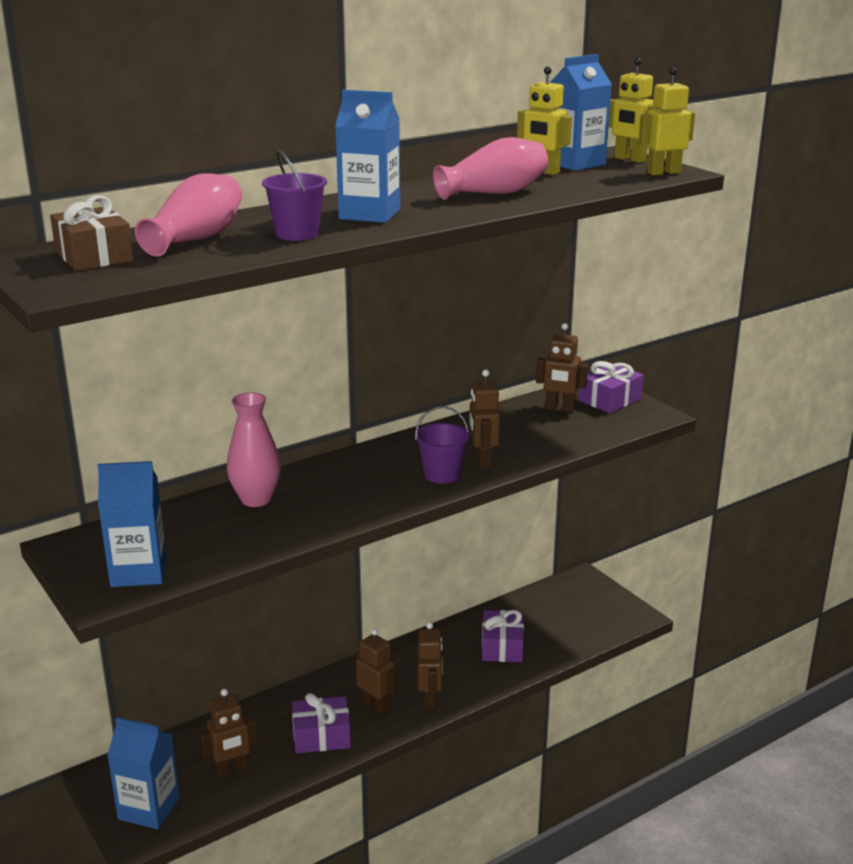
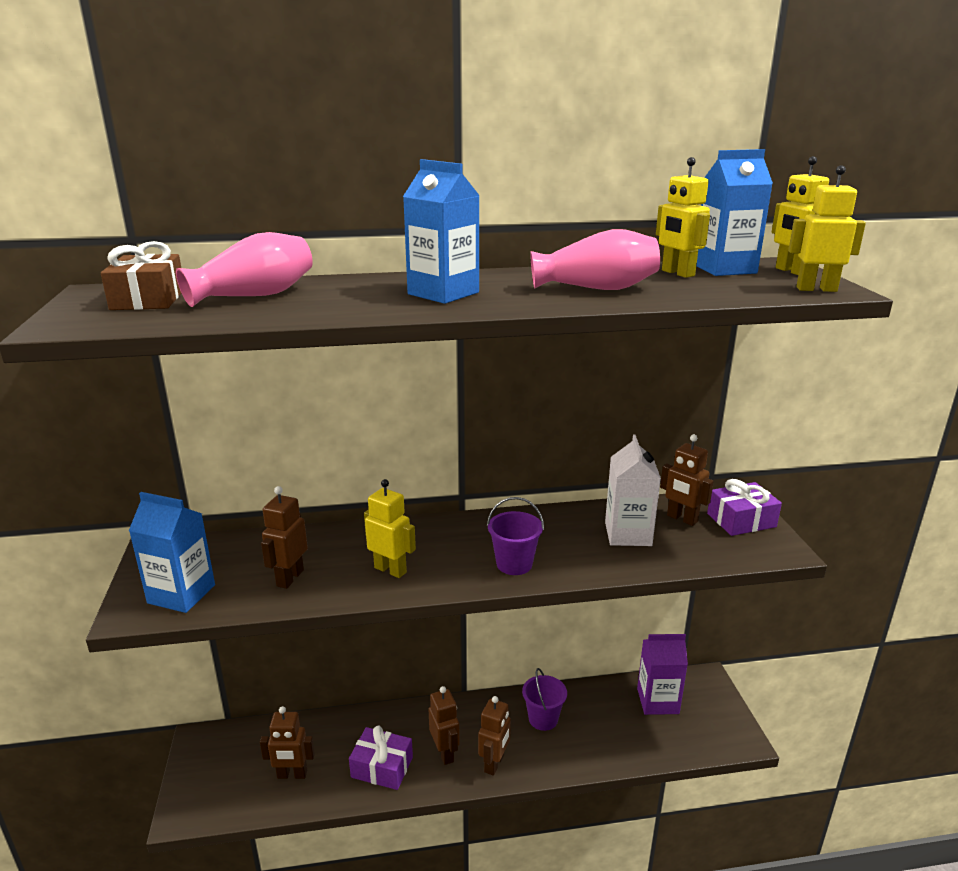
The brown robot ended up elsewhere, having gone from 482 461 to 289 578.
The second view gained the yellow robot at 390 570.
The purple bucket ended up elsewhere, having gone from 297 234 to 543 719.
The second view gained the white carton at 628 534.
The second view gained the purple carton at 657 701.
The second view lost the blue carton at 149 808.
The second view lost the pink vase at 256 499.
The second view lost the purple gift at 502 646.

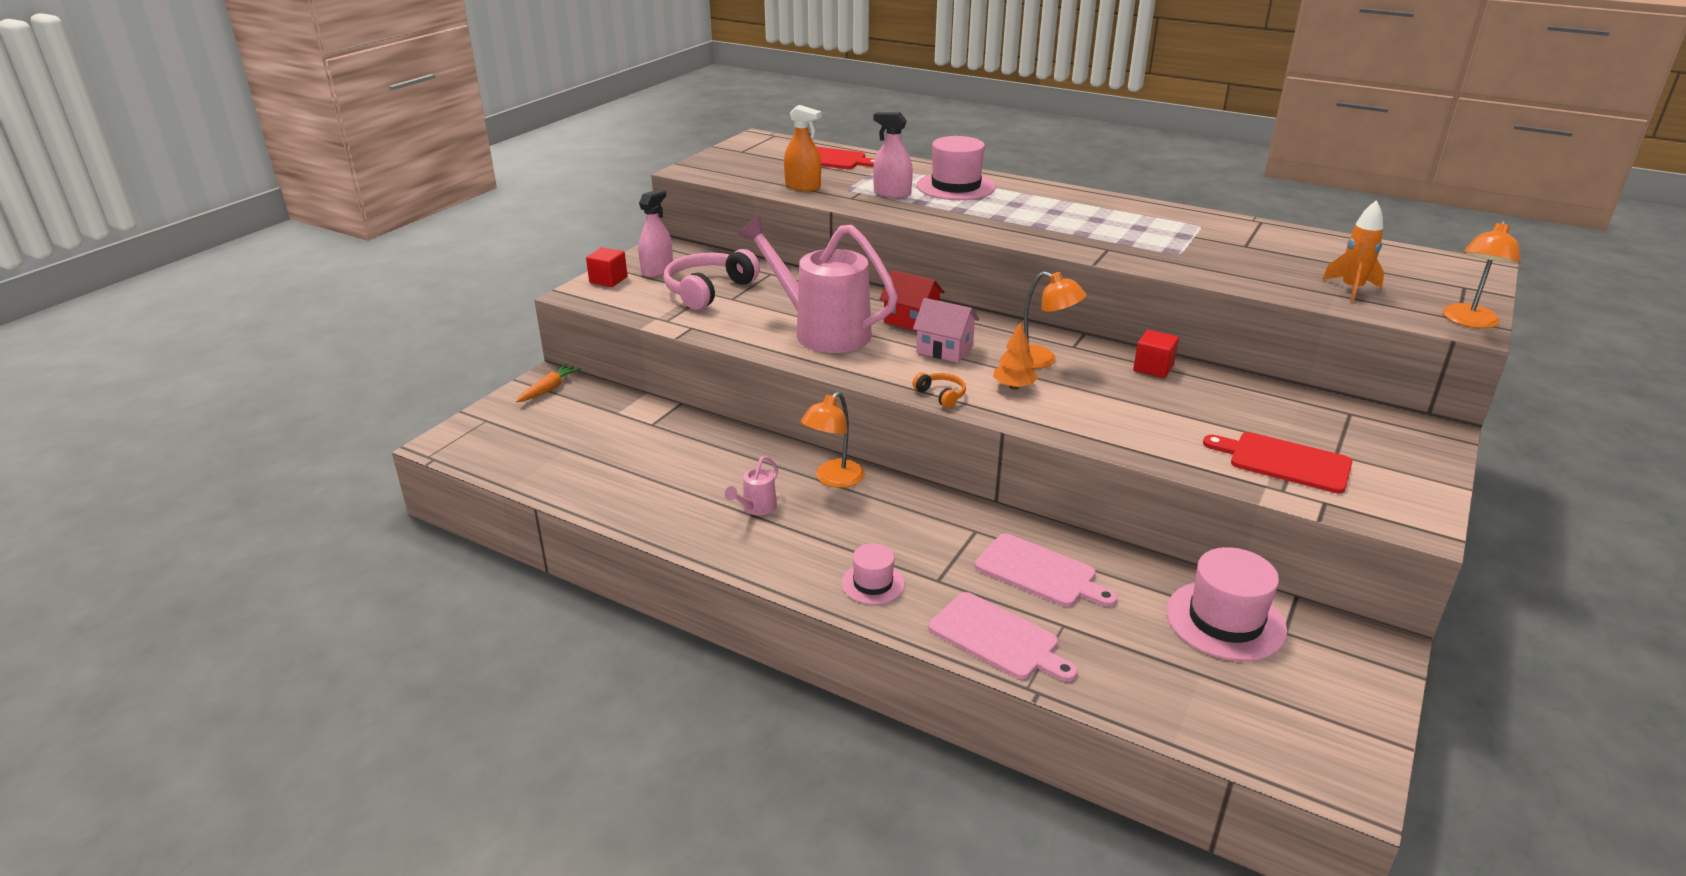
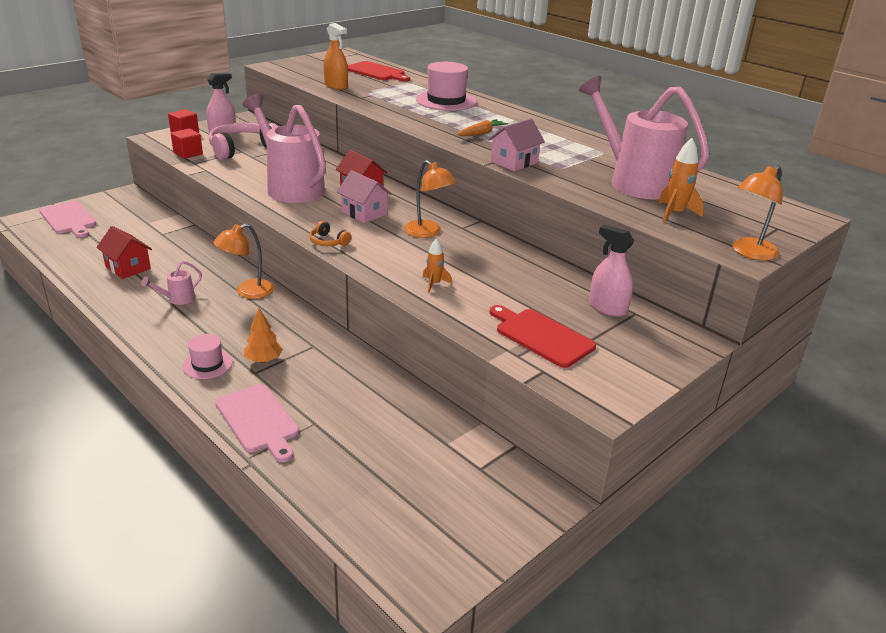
The pink cutting board ended up elsewhere, having gone from 1040 572 to 69 219.
The second view gained the red house at 128 267.
The red cube ended up elsewhere, having gone from 1153 368 to 188 153.
The orange tree ended up elsewhere, having gone from 1014 387 to 263 360.
The orange headphones at 941 395 ended up facing another way, 150 degrees clockwise from before.
The second view gained the orange rocket at 434 284.
The orange carrot ended up elsewhere, having gone from 549 389 to 481 133.
The second view gained the pink house at 514 162.
The second view gained the pink watering can at 634 182.
The pink spray bottle ended up elsewhere, having gone from 892 193 to 607 308.
The second view lost the pink hat at 1225 620.

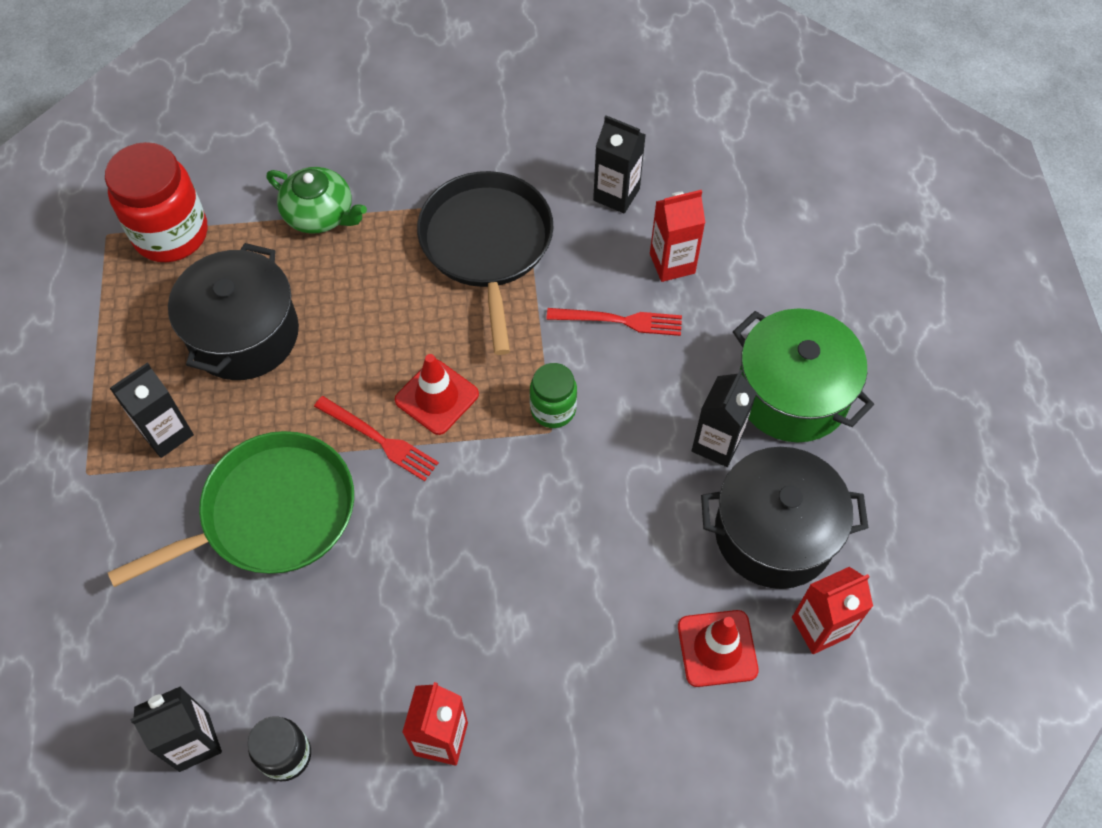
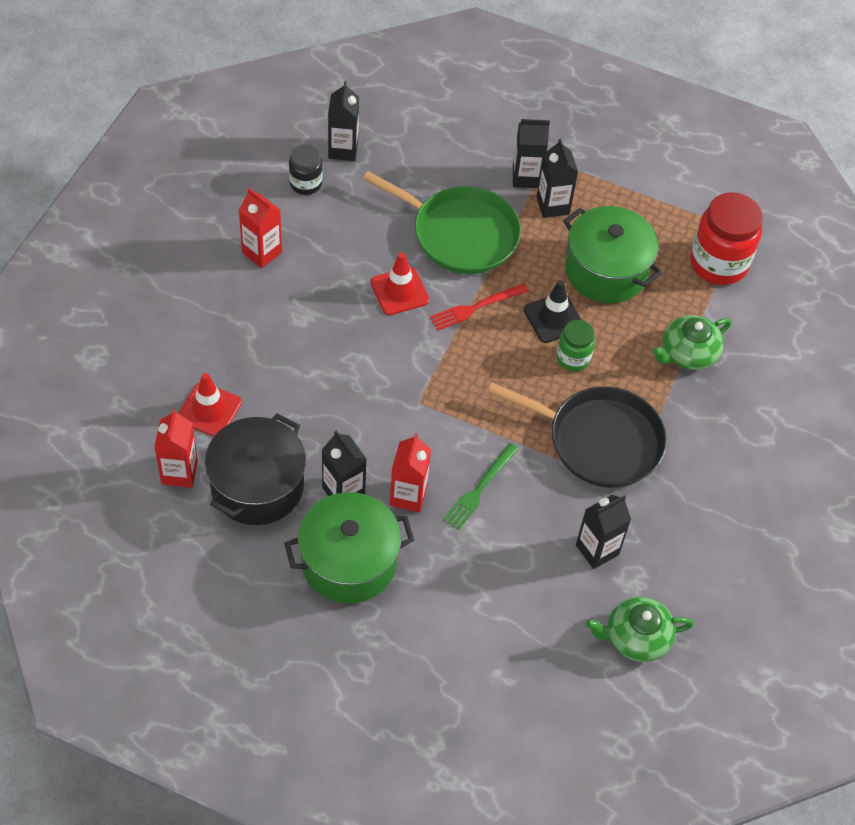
The green pan at 271 513 ended up facing another way, 60 degrees counterclockwise from before.
The red traffic cone ended up elsewhere, having gone from 437 397 to 399 291.
The red carton ended up elsewhere, having gone from 672 263 to 408 496.
What was the red fork at 620 321 turned into the green fork at 480 488.
The second view gained the black carton at 526 177.
The second view gained the black traffic cone at 553 318.
The green jar ended up elsewhere, having gone from 553 409 to 573 358.
What was the black pot at 244 334 turned into the green pot at 606 271.
The second view gained the green teapot at 636 637.

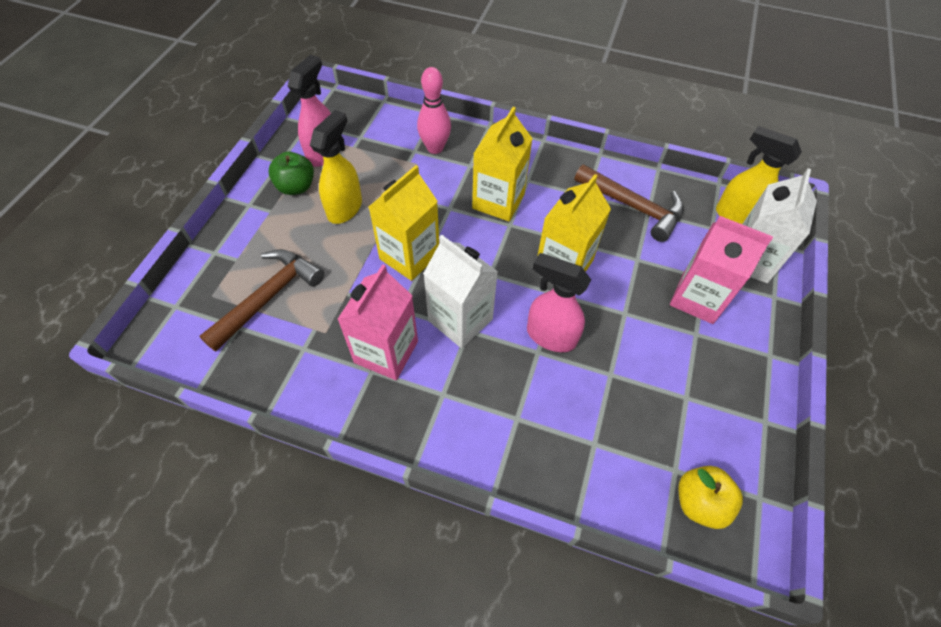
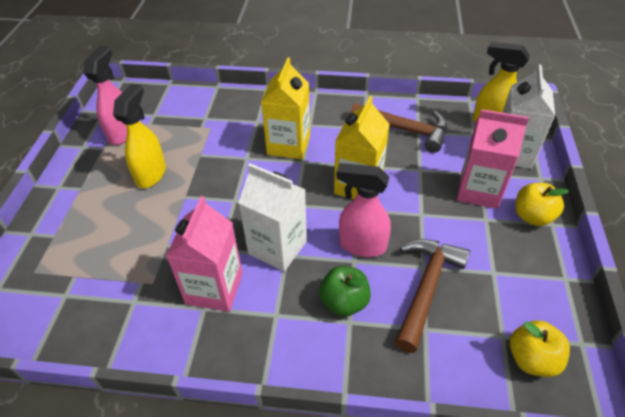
The green apple ended up elsewhere, having gone from 296 187 to 344 302.
The brown hammer ended up elsewhere, having gone from 269 297 to 426 288.
The second view gained the yellow apple at 532 216.
The second view lost the yellow carton at 409 256.
The second view lost the pink bowling pin at 435 148.

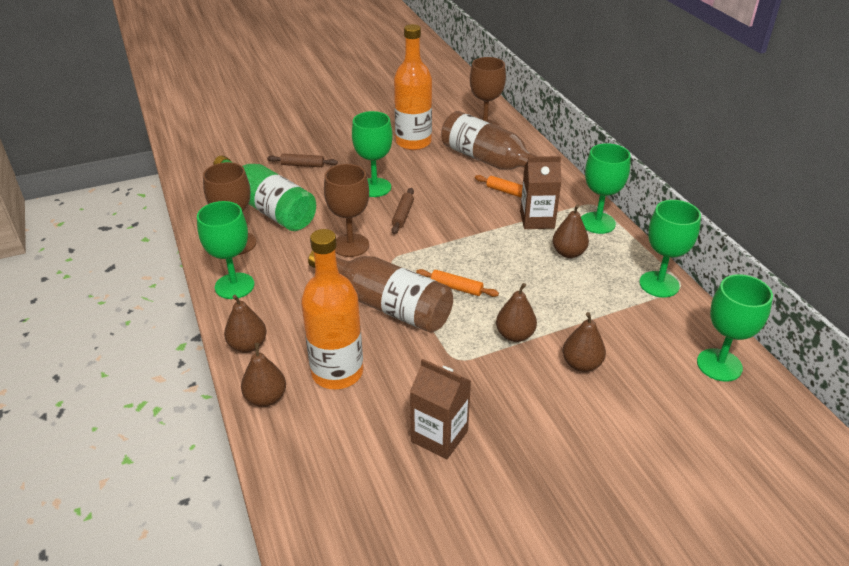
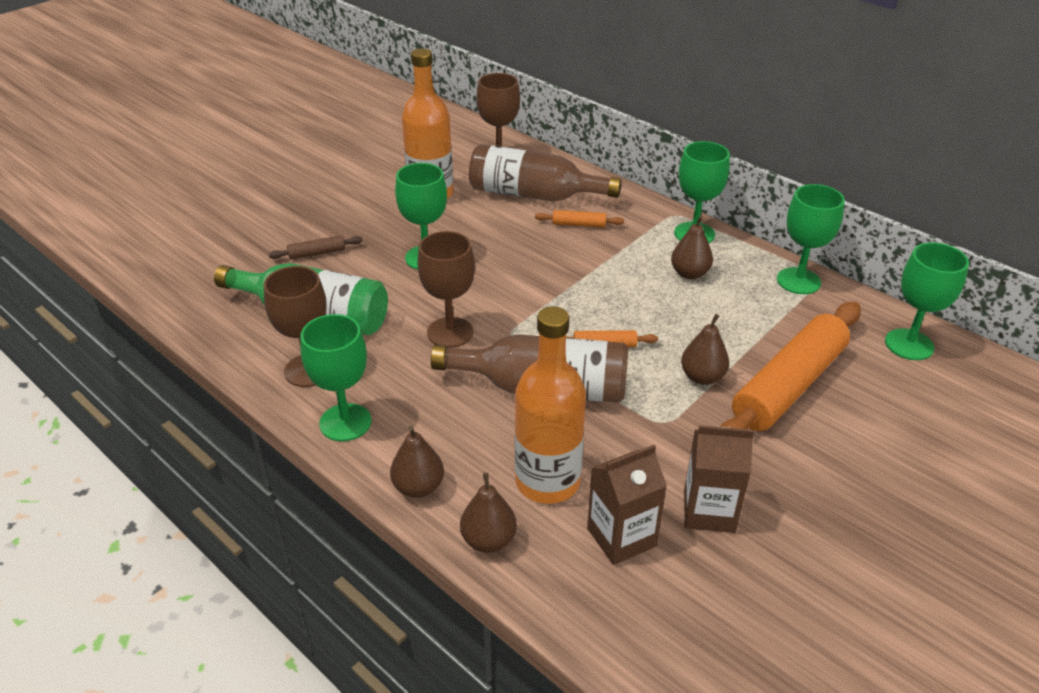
The brown carton ended up elsewhere, having gone from 537 220 to 621 537.
Where the brown pear stood at 581 364, the orange rolling pin came to stand at 788 386.
The second view lost the brown rolling pin at 403 215.

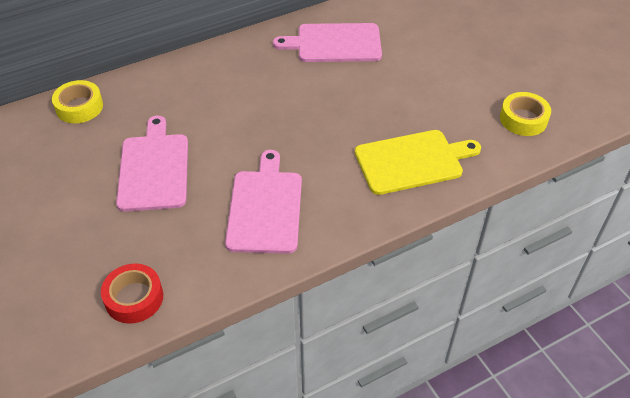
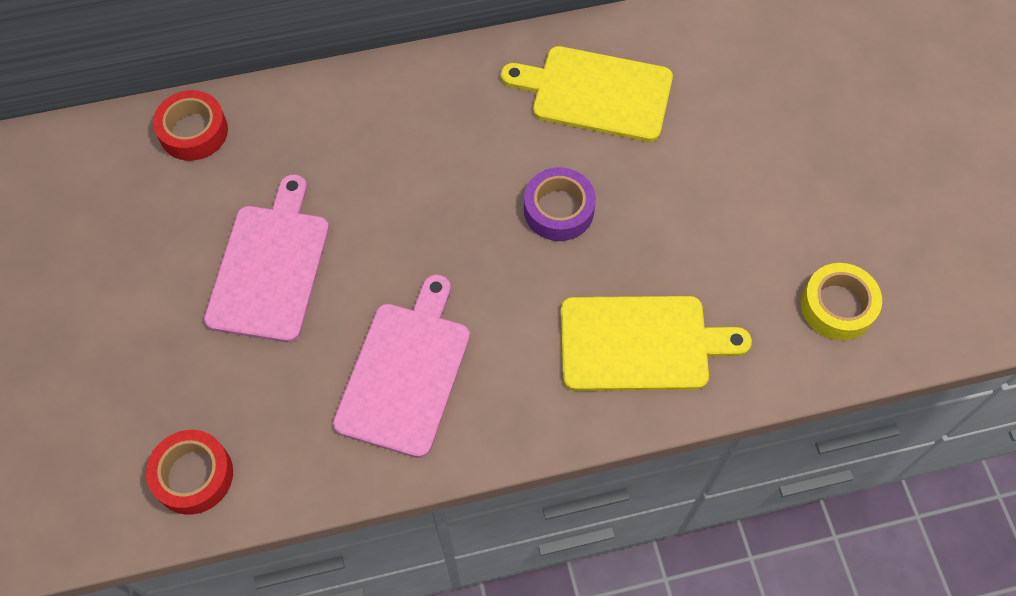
What was the yellow tape at 79 107 turned into the red tape at 193 131.
What was the pink cutting board at 335 43 turned into the yellow cutting board at 596 93.
The second view gained the purple tape at 558 210.

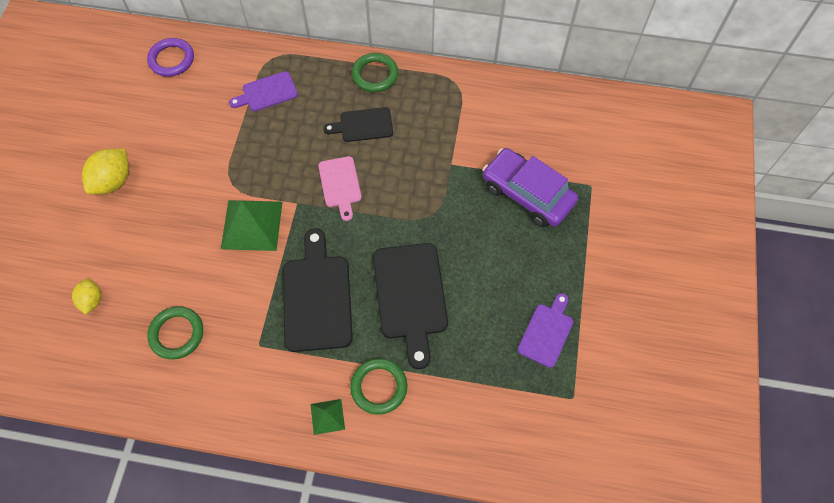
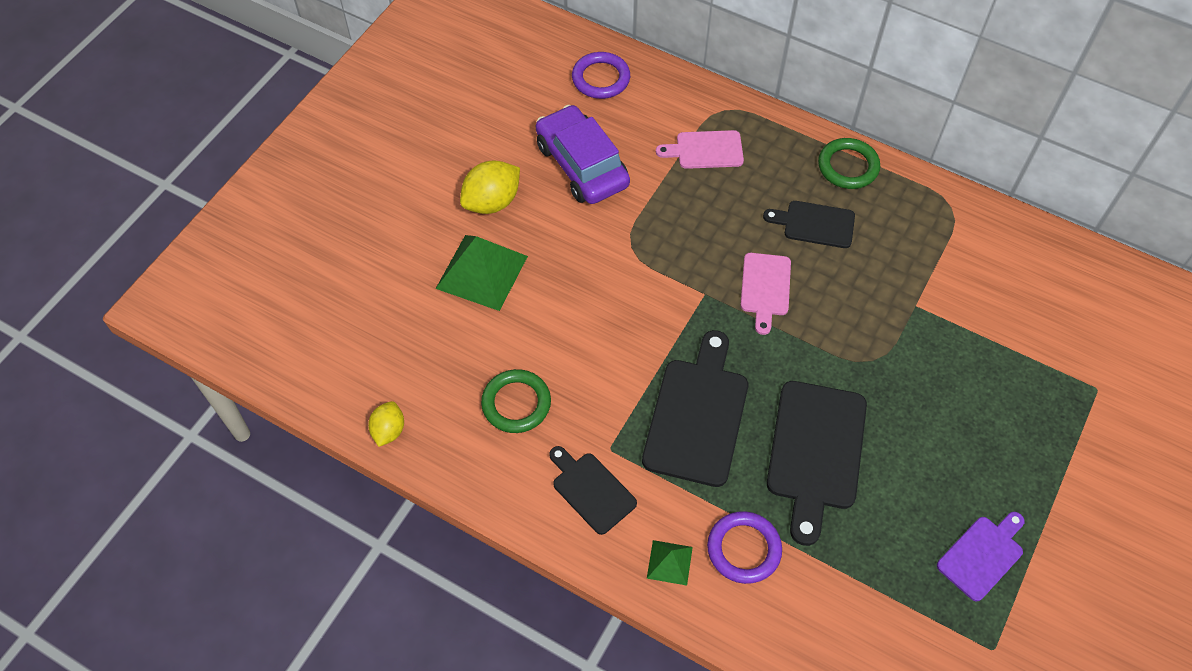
The yellow lemon ended up elsewhere, having gone from 91 300 to 388 431.
The green pyramid ended up elsewhere, having gone from 252 225 to 482 272.
The purple car ended up elsewhere, having gone from 527 194 to 581 165.
The second view gained the black cutting board at 591 490.
What was the purple cutting board at 267 92 turned into the pink cutting board at 705 150.
What was the green ring at 379 387 turned into the purple ring at 743 549.

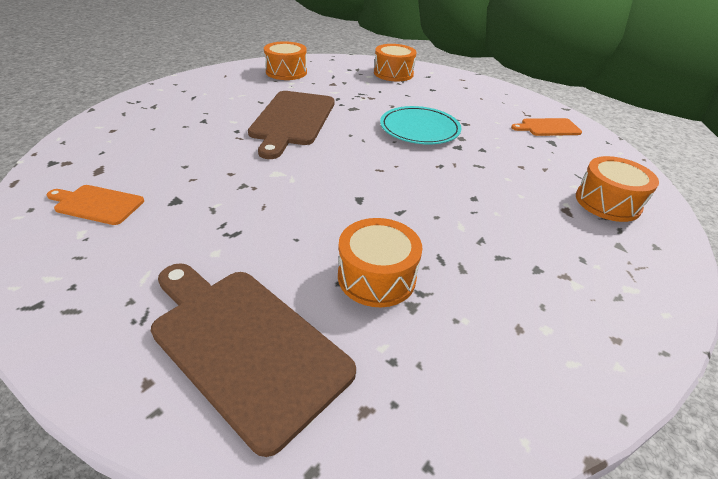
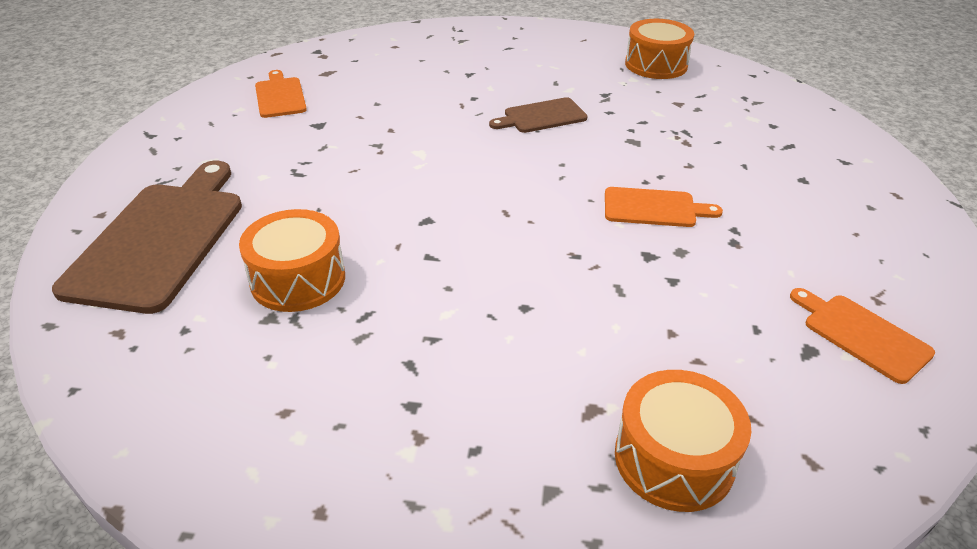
The size of the brown cutting board at 292 120 changed by a factor of 0.52.
Where the turquoise plate stood at 419 129, the orange cutting board came to stand at 654 208.
The second view lost the orange drum at 393 73.

